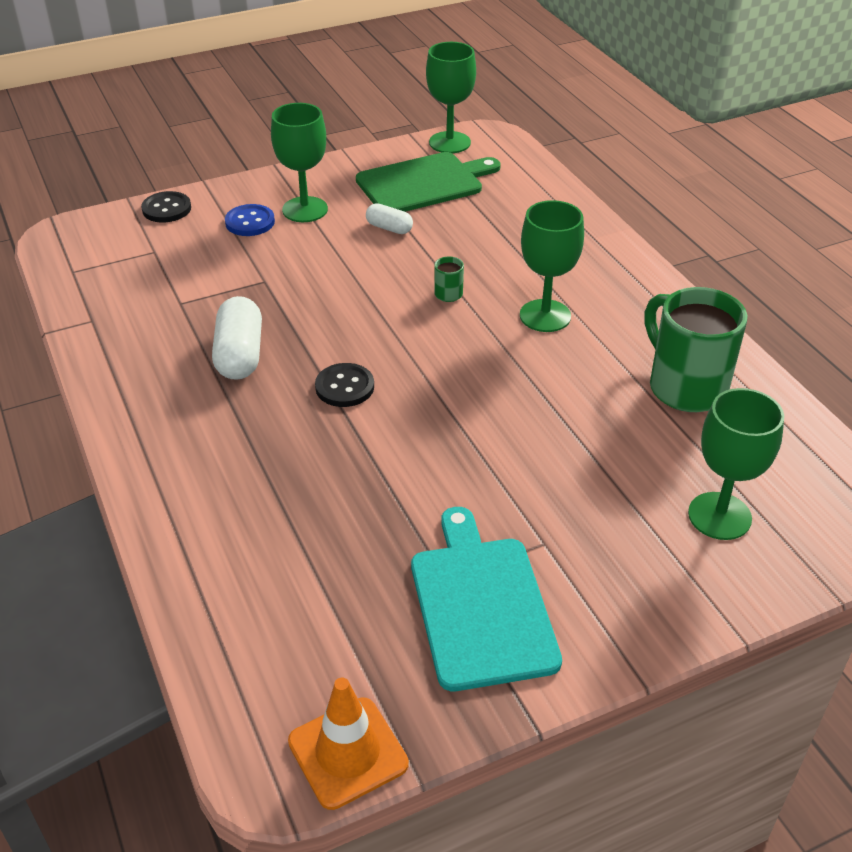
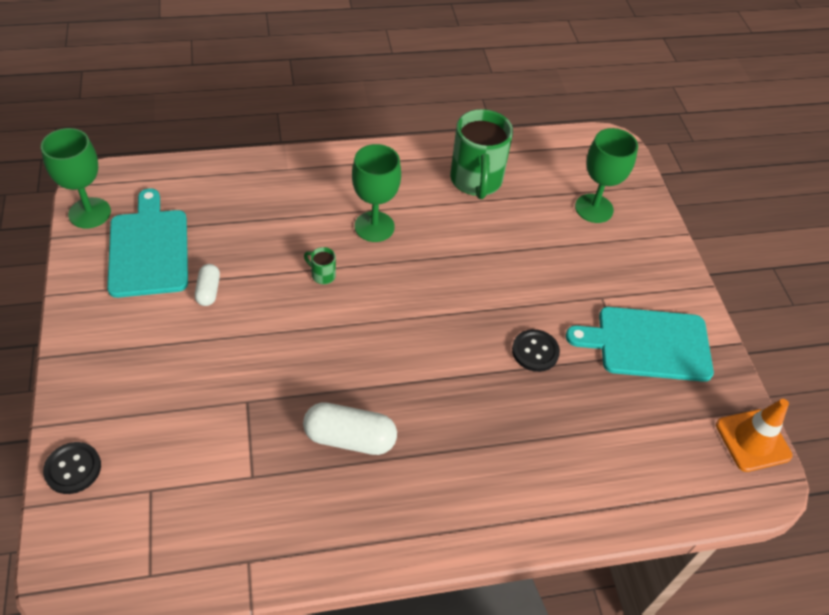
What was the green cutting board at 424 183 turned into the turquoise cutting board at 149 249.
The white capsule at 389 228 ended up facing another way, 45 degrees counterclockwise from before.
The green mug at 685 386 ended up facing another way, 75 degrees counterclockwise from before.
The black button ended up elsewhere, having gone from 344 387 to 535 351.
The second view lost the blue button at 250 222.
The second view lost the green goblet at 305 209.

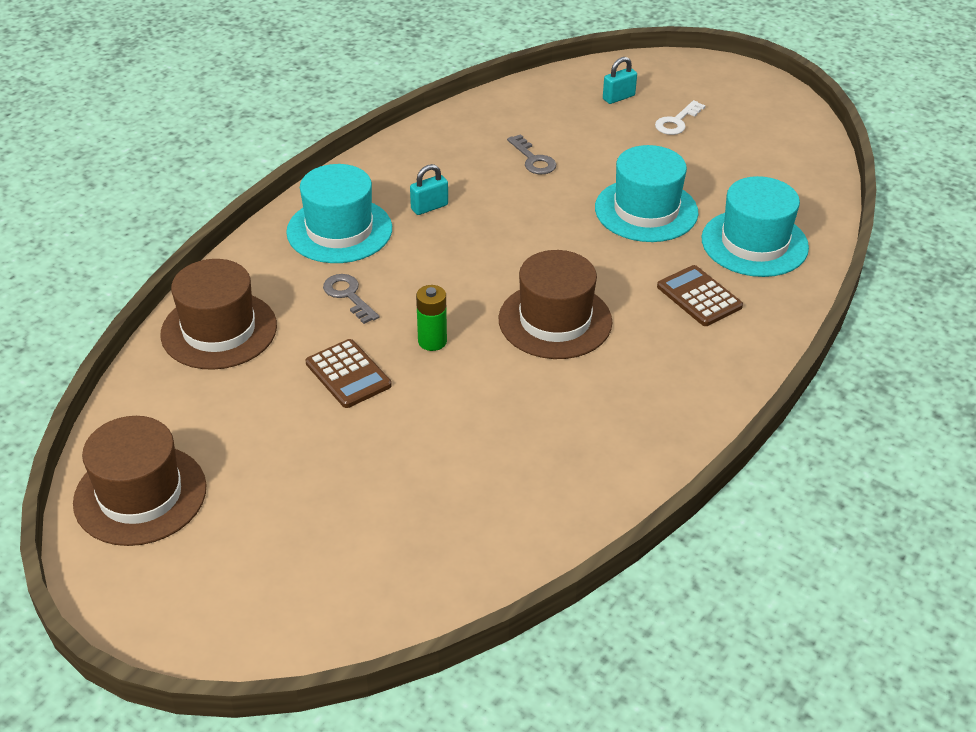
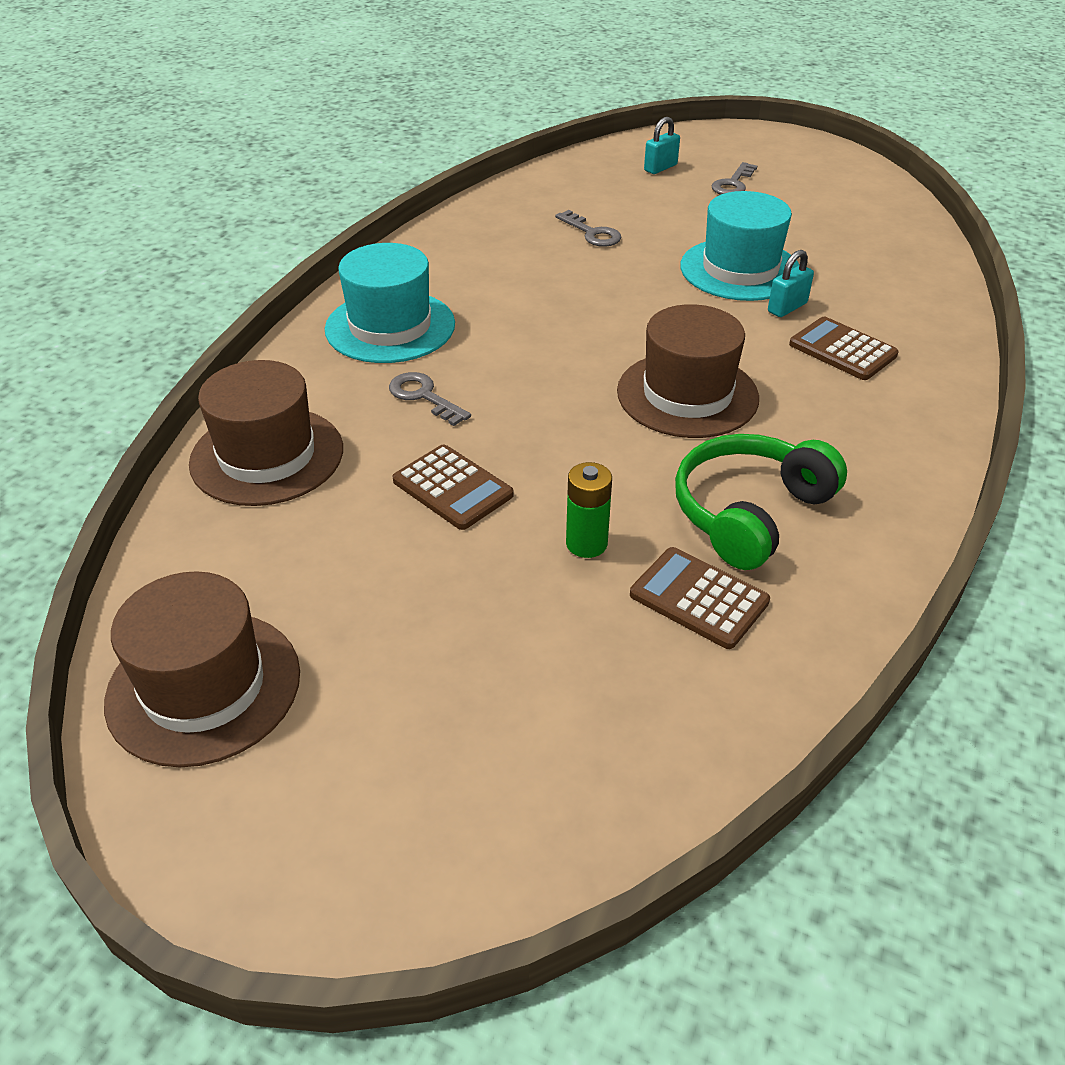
The green battery ended up elsewhere, having gone from 432 341 to 586 544.
The second view gained the brown calculator at 698 598.
The second view gained the green headphones at 749 512.
What was the white key at 677 122 turned into the grey key at 733 184.
The turquoise padlock ended up elsewhere, having gone from 429 207 to 787 307.
The second view lost the turquoise hat at 754 243.

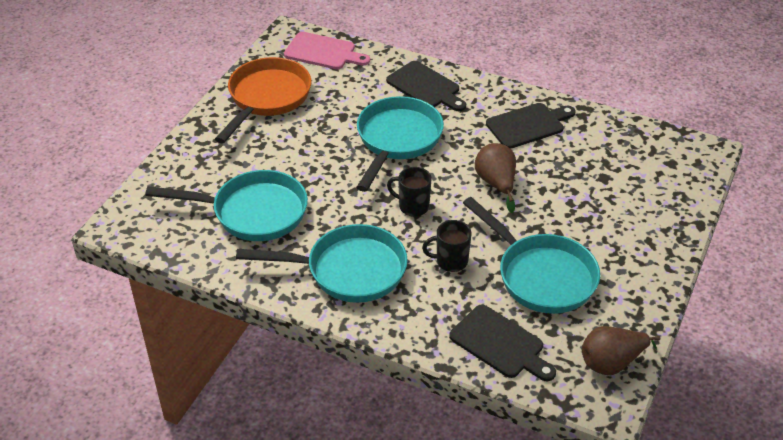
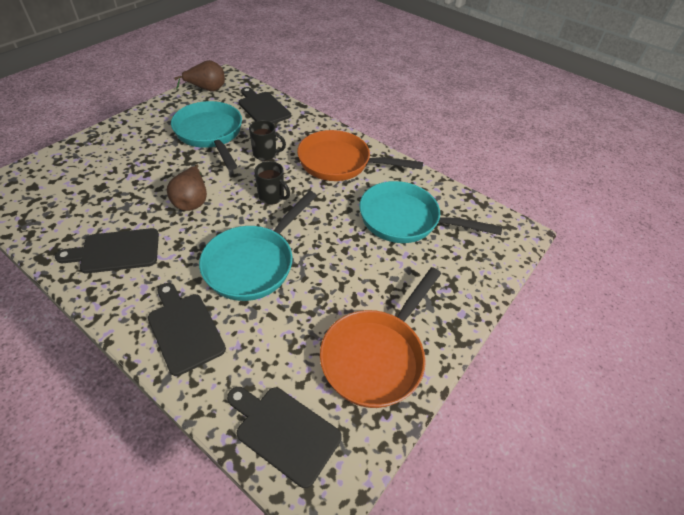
What was the pink cutting board at 323 52 turned into the black cutting board at 284 431.
What was the turquoise pan at 348 270 turned into the orange pan at 340 163.

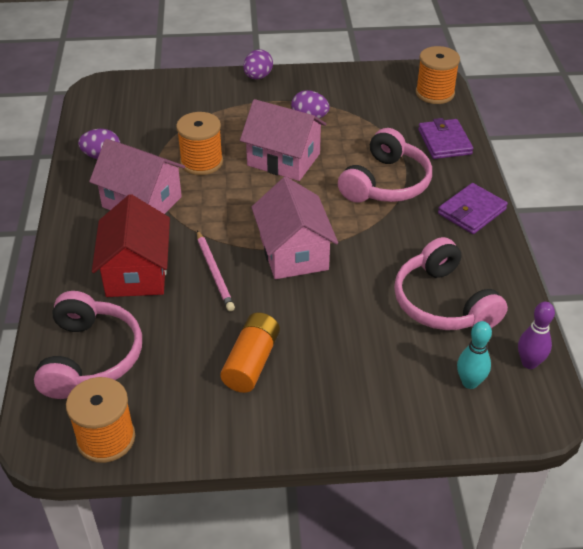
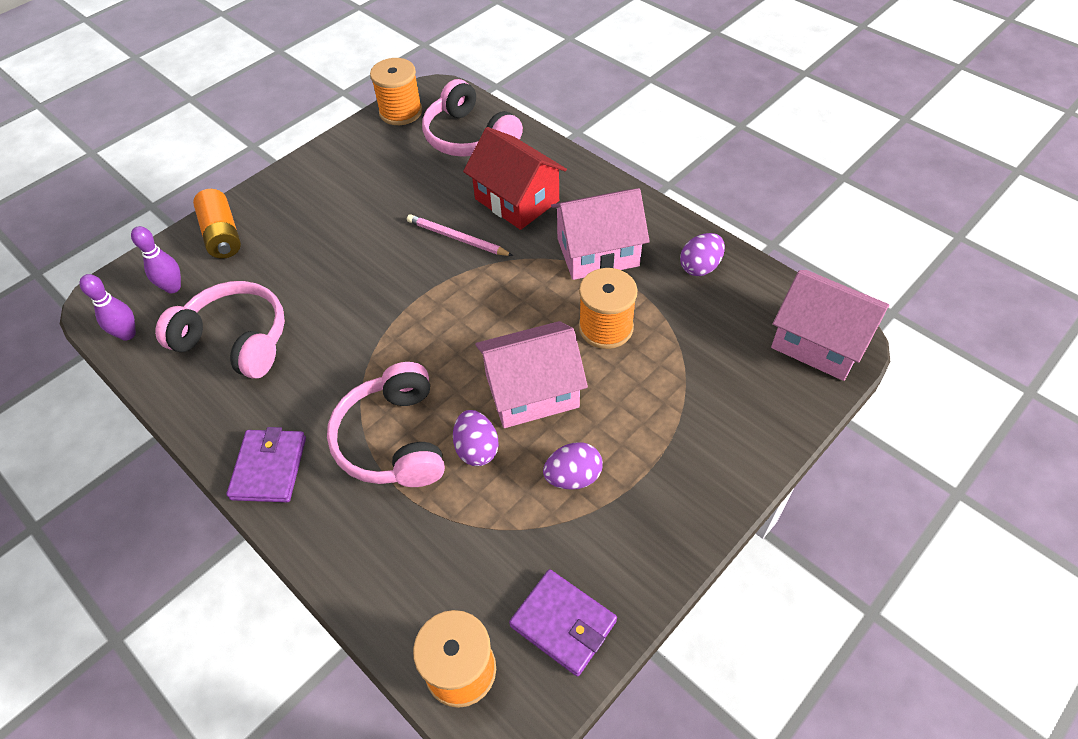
What was the turquoise bowling pin at 470 382 turned into the purple bowling pin at 173 287.
The orange battery ended up elsewhere, having gone from 251 362 to 222 235.
The purple egg ended up elsewhere, having gone from 258 77 to 477 449.
The purple wallet ended up elsewhere, having gone from 444 142 to 563 623.
The pink house ended up elsewhere, having gone from 293 253 to 819 342.

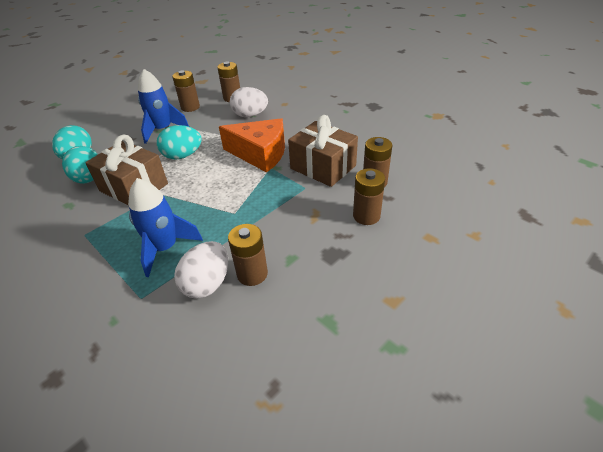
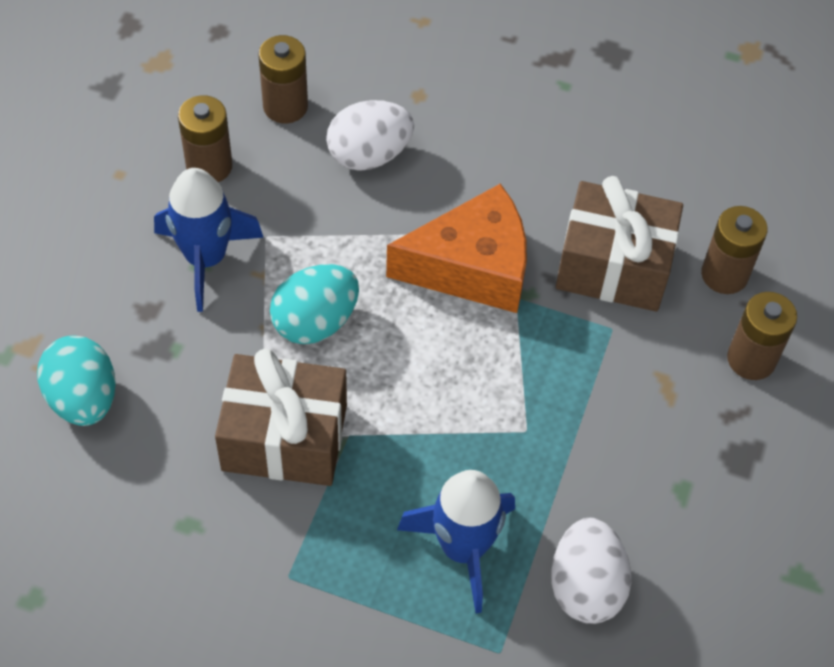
The second view lost the turquoise egg at 89 179.
The second view lost the brown battery at 252 274.

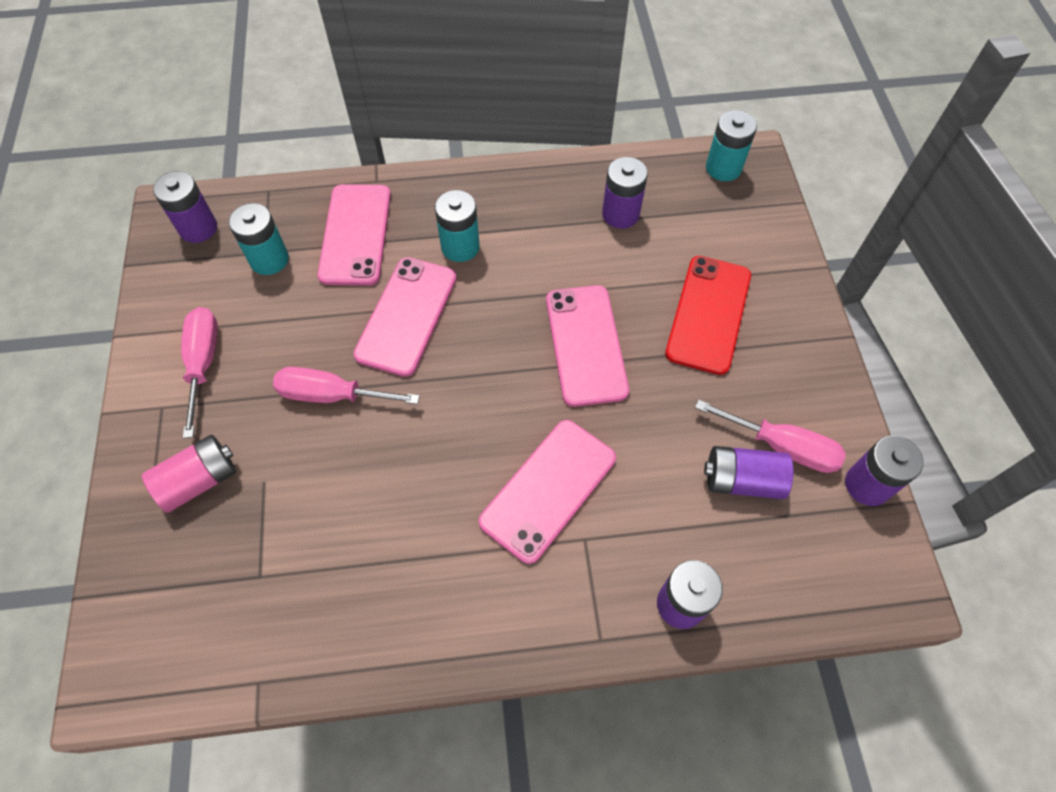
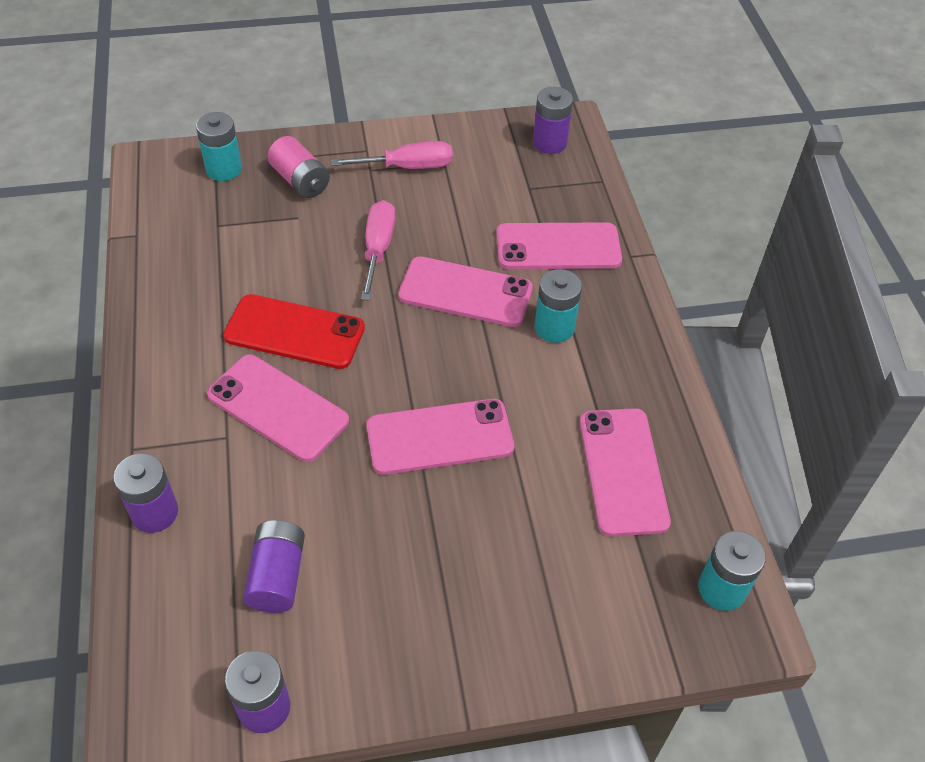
The turquoise battery ended up elsewhere, having gone from 269 259 to 224 169.
The red phone ended up elsewhere, having gone from 708 314 to 294 332.
Where the purple battery stood at 620 214, the pink phone came to stand at 623 471.
The second view lost the pink screwdriver at 782 447.

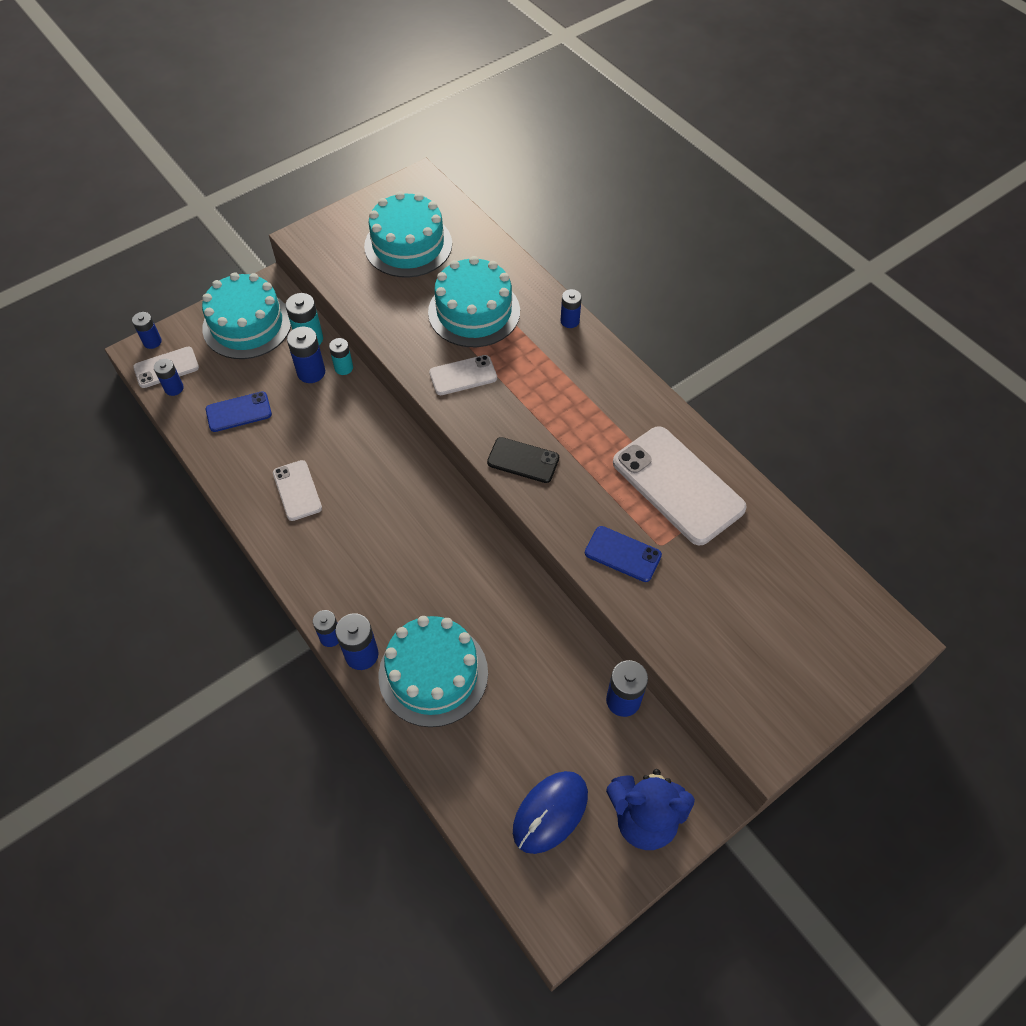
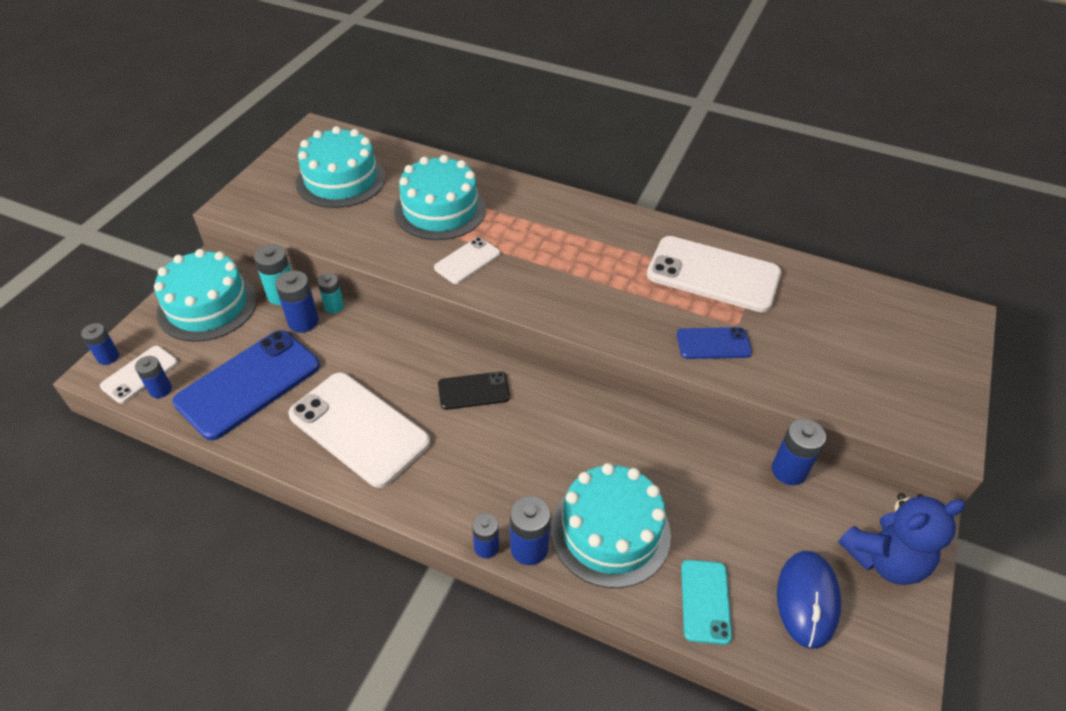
The size of the blue phone at 238 412 changed by a factor of 1.92.
The size of the white phone at 297 490 changed by a factor of 1.92.
The black phone ended up elsewhere, having gone from 523 460 to 473 391.
The second view gained the turquoise phone at 705 601.
The second view lost the blue battery at 570 321.

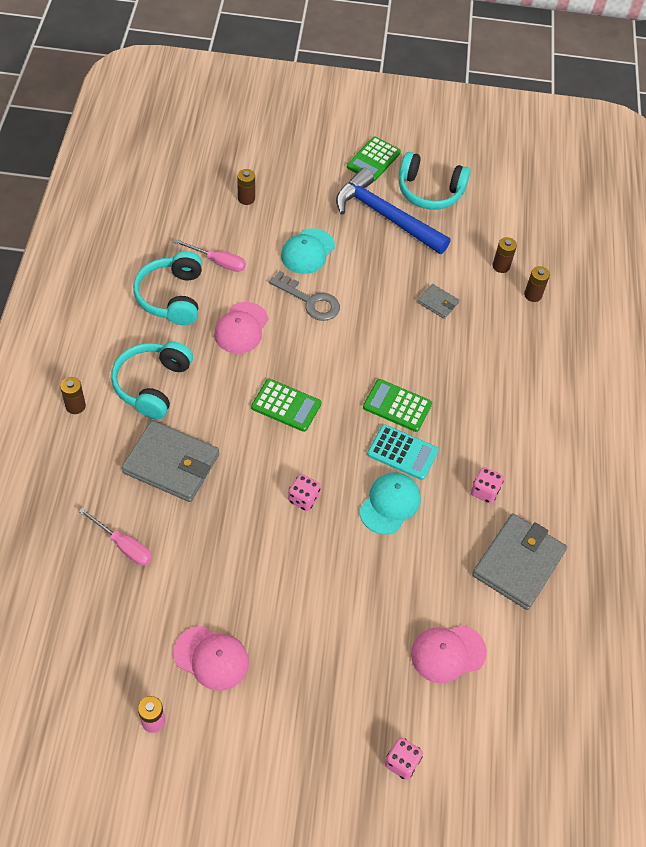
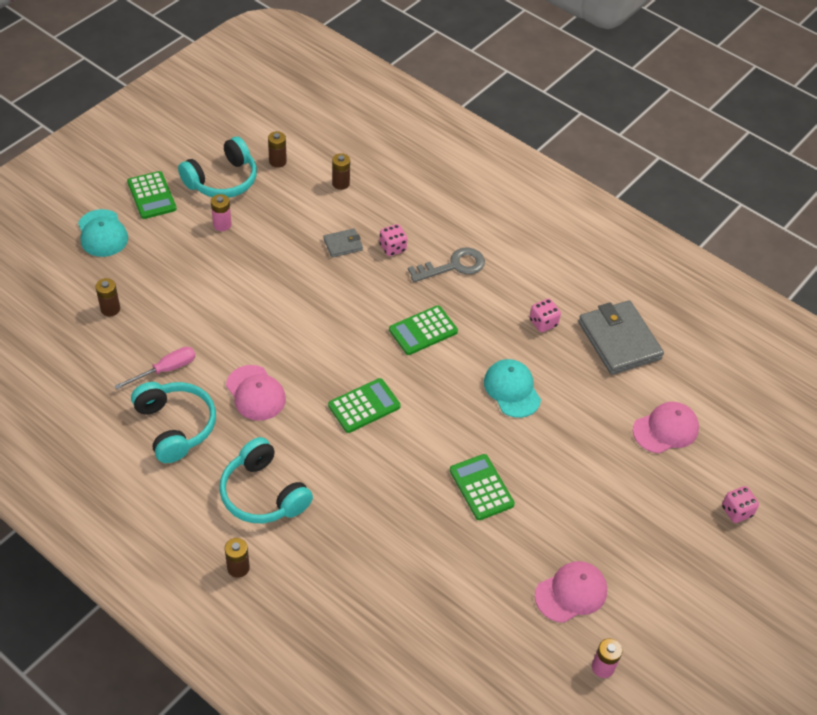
The turquoise cap ended up elsewhere, having gone from 307 251 to 102 233.
The turquoise headphones at 172 297 ended up facing another way, 150 degrees counterclockwise from before.
Where the blue hammer stood at 385 216, the pink battery came to stand at 222 225.
The brown battery ended up elsewhere, having gone from 533 295 to 277 161.
The pink dice ended up elsewhere, having gone from 303 498 to 392 248.
The grey key ended up elsewhere, having gone from 310 301 to 453 266.
The second view gained the green calculator at 481 487.
The pink cap at 447 653 ended up facing another way, 135 degrees counterclockwise from before.
The second view lost the pink screwdriver at 123 545.
The second view lost the grey wallet at 171 464.
The second view lost the turquoise calculator at 402 452.

